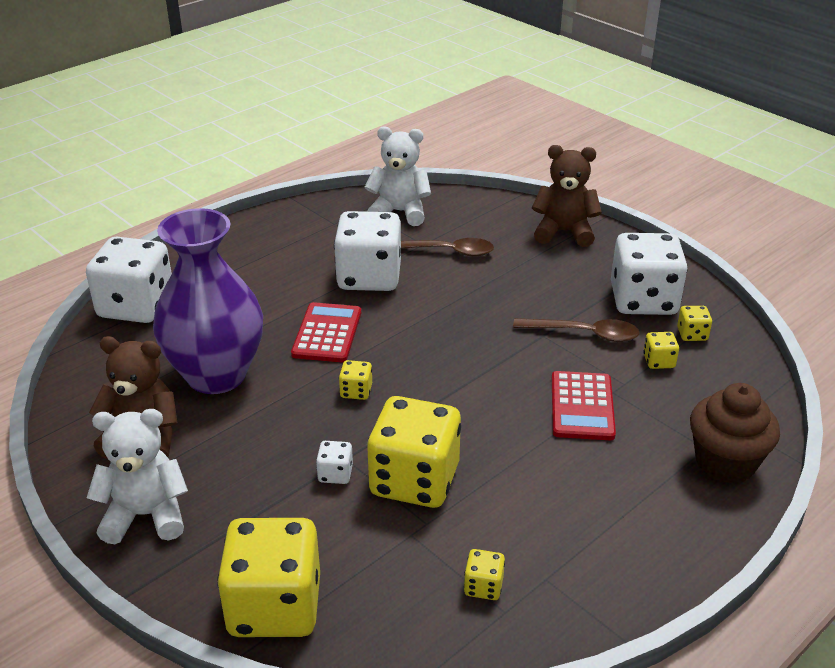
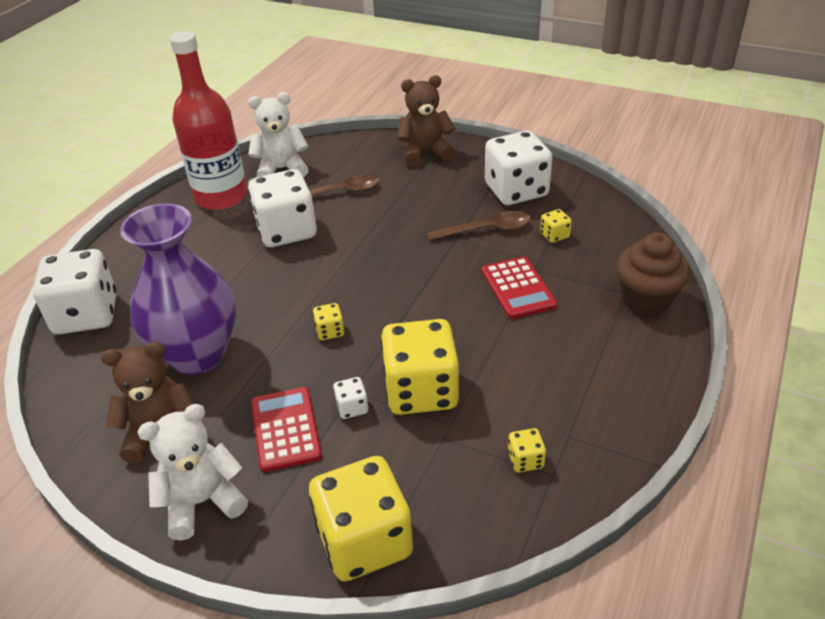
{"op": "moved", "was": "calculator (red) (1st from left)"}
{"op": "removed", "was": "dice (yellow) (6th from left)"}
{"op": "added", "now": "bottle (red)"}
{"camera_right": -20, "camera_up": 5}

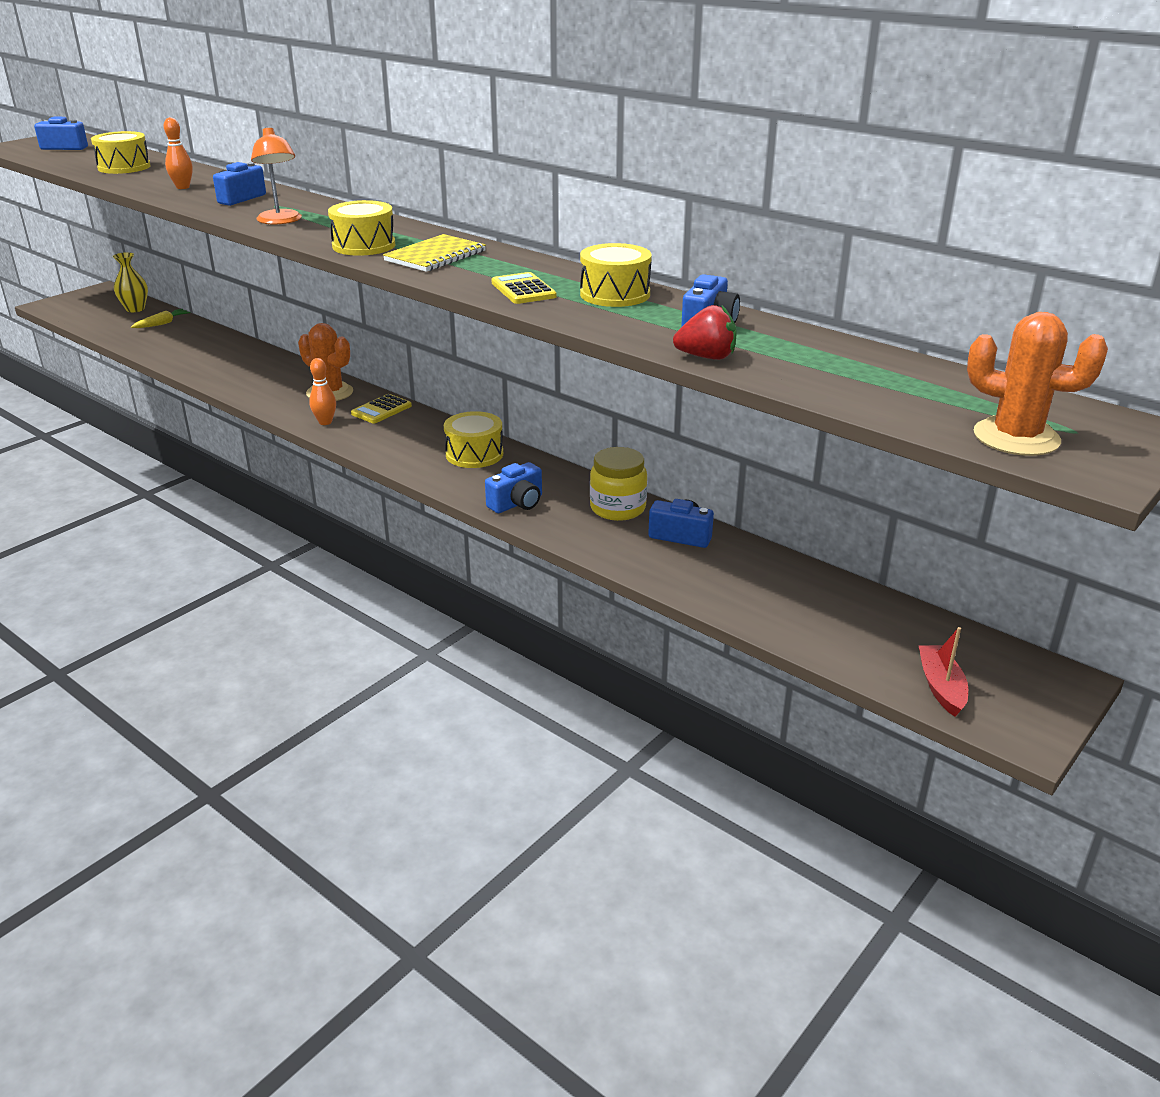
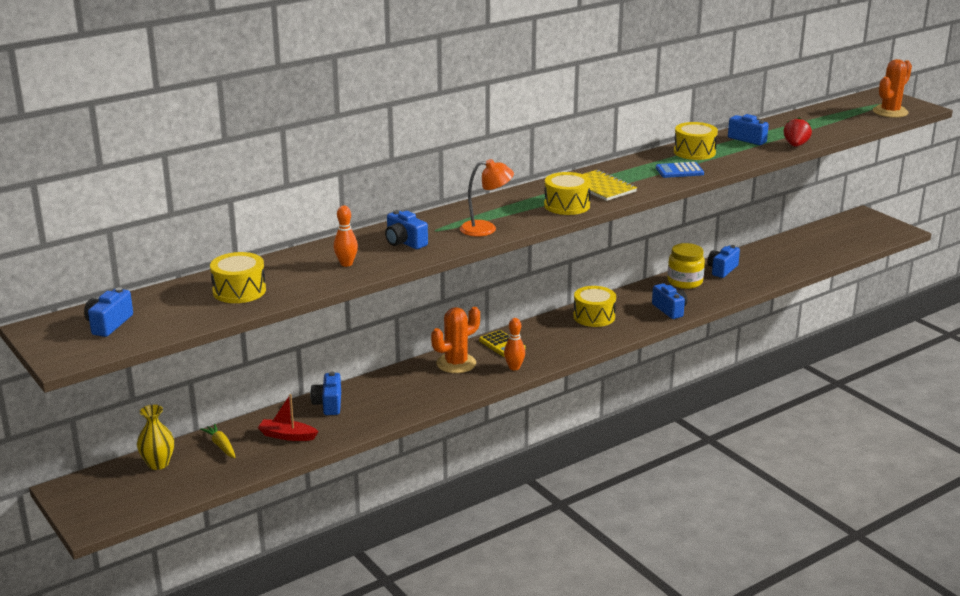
{"op": "recoloured", "was": "calculator (yellow) (2nd from left)", "now": "calculator (blue)"}
{"op": "moved", "was": "boat (red)"}
{"op": "added", "now": "camera (blue) (2nd from left)"}
{"camera_right": -75, "camera_up": -5}

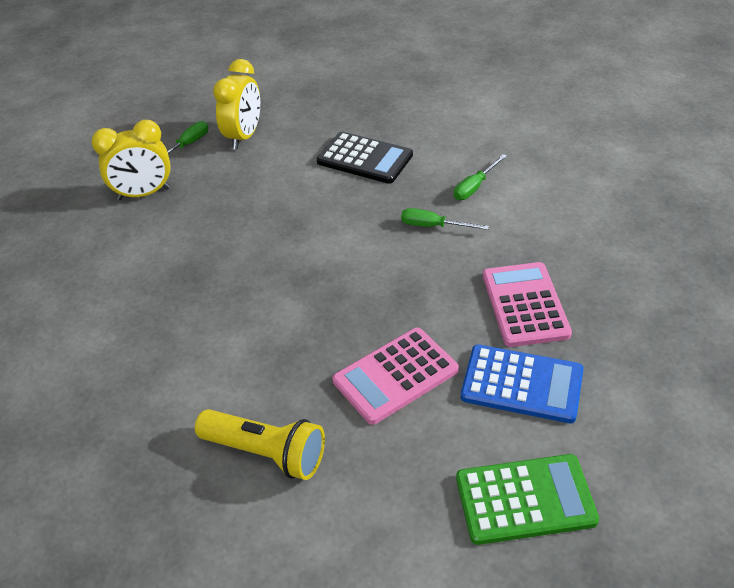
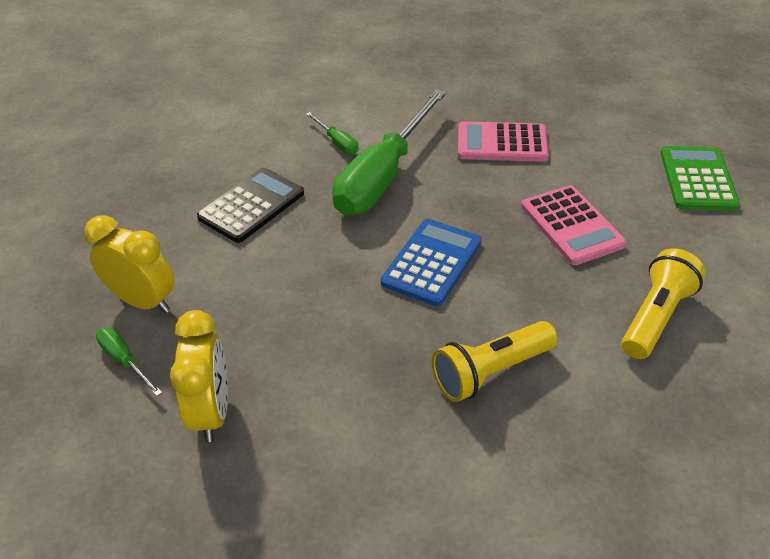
{"op": "resized", "was": "screwdriver (green) (2nd from left in the first image)", "ratio": 2.48}
{"op": "moved", "was": "calculator (blue)"}
{"op": "added", "now": "flashlight (yellow) (1st from left)"}
{"camera_right": -80, "camera_up": 0}

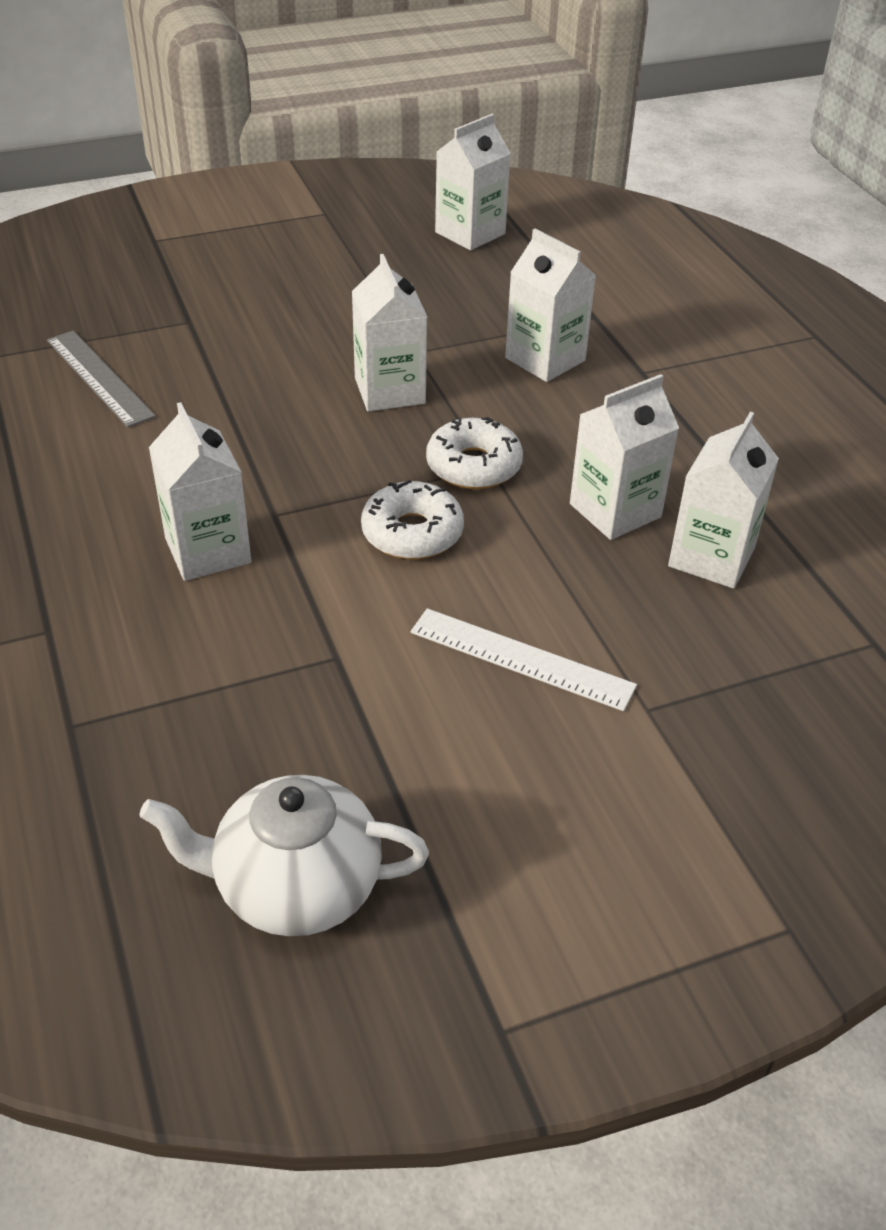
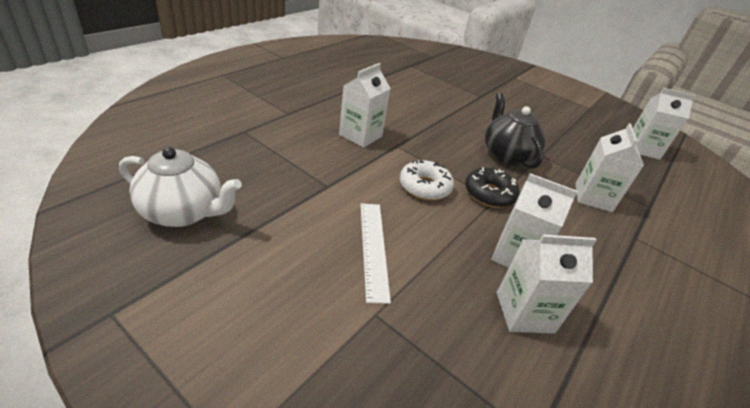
{"op": "removed", "was": "ruler (grey)"}
{"op": "turned", "was": "teapot (white)", "clockwise": 135}
{"op": "replaced", "was": "carton (white) (2nd from left)", "now": "teapot (black)"}
{"op": "recoloured", "was": "donut (white) (2nd from left)", "now": "donut (black)"}
{"camera_right": 55, "camera_up": -5}

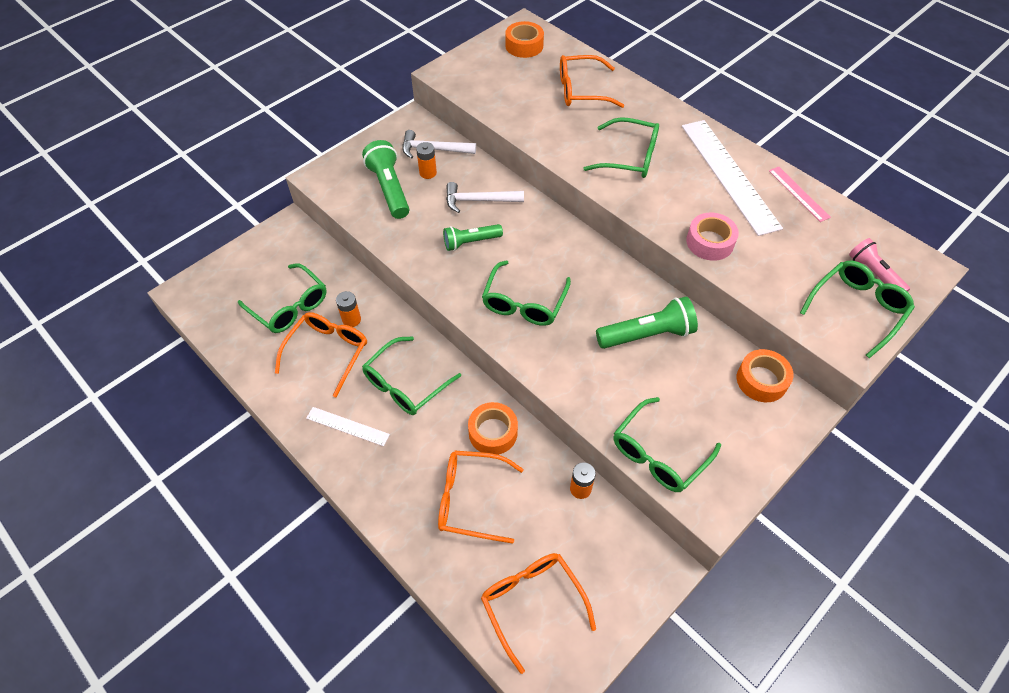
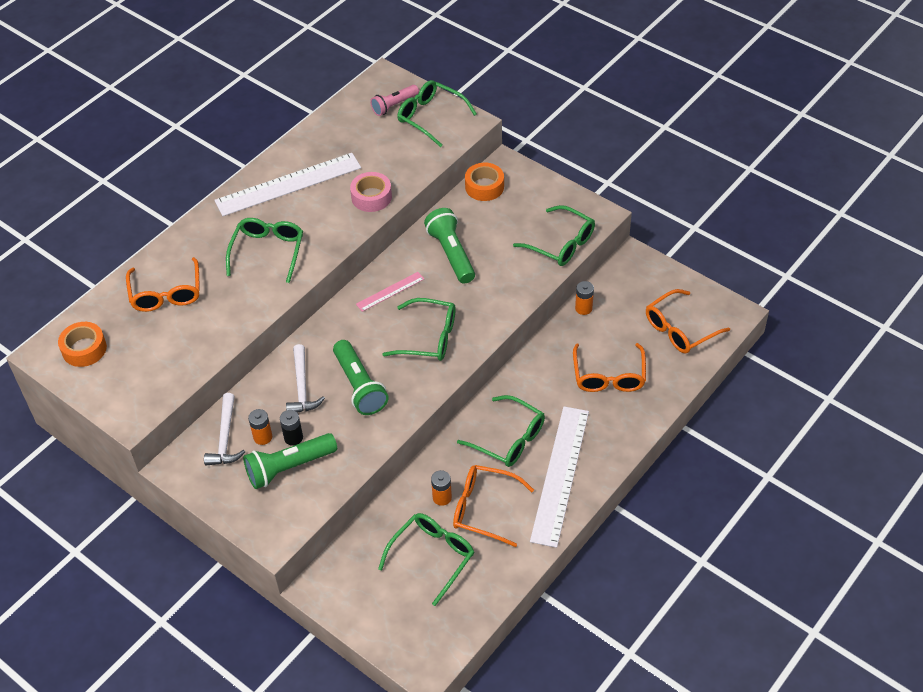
{"op": "resized", "was": "ruler (white) (1st from left in the first image)", "ratio": 2.08}
{"op": "resized", "was": "flashlight (green) (2nd from left)", "ratio": 1.52}
{"op": "removed", "was": "tape (orange) (1st from left)"}
{"op": "moved", "was": "ruler (pink)"}
{"op": "added", "now": "battery (black)"}
{"camera_right": -95, "camera_up": -5}

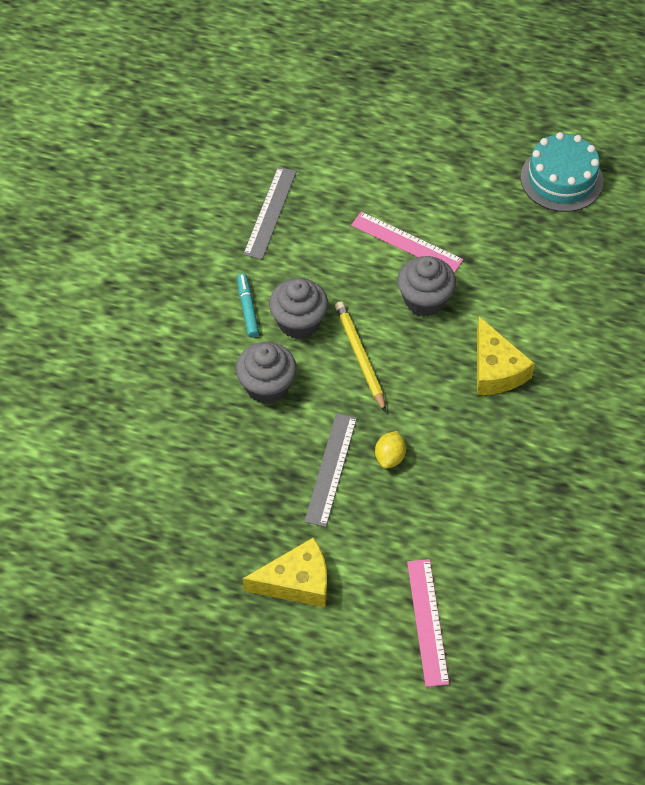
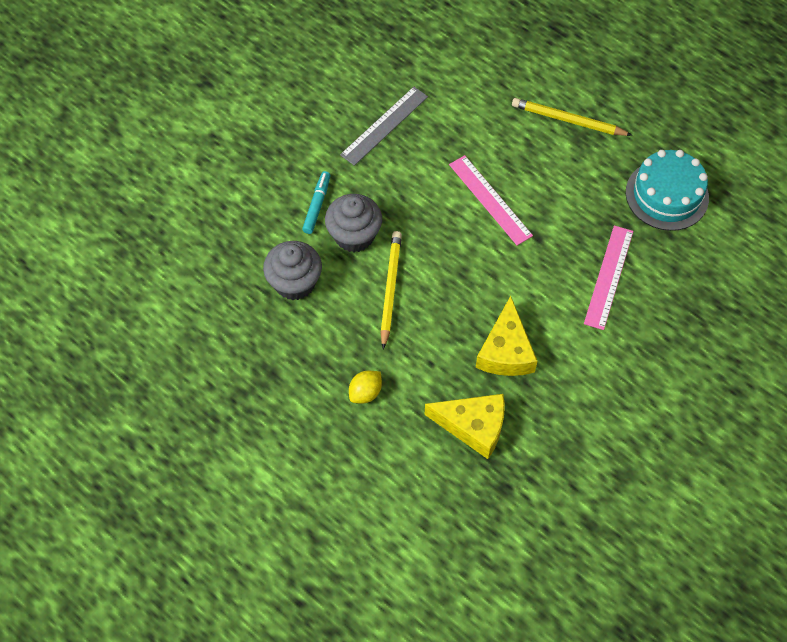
{"op": "moved", "was": "cheese (yellow) (1st from left)"}
{"op": "removed", "was": "ruler (grey) (2nd from left)"}
{"op": "removed", "was": "cupcake (grey) (3rd from left)"}
{"op": "moved", "was": "ruler (pink) (2nd from left)"}
{"op": "added", "now": "pencil (yellow) (2nd from left)"}
{"camera_right": 25, "camera_up": 5}

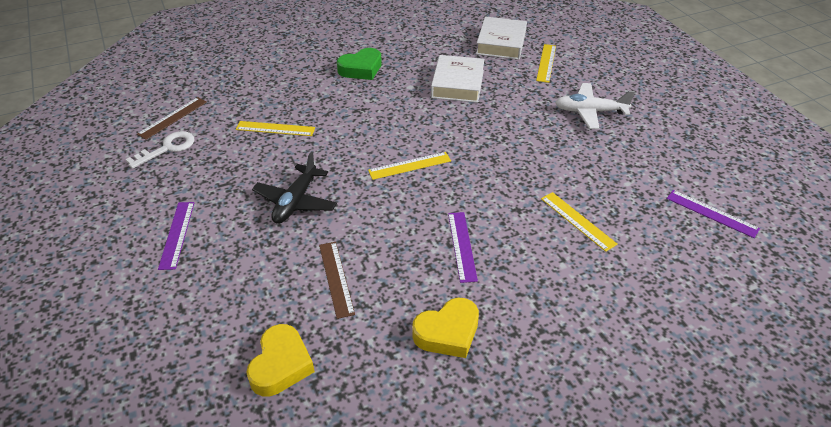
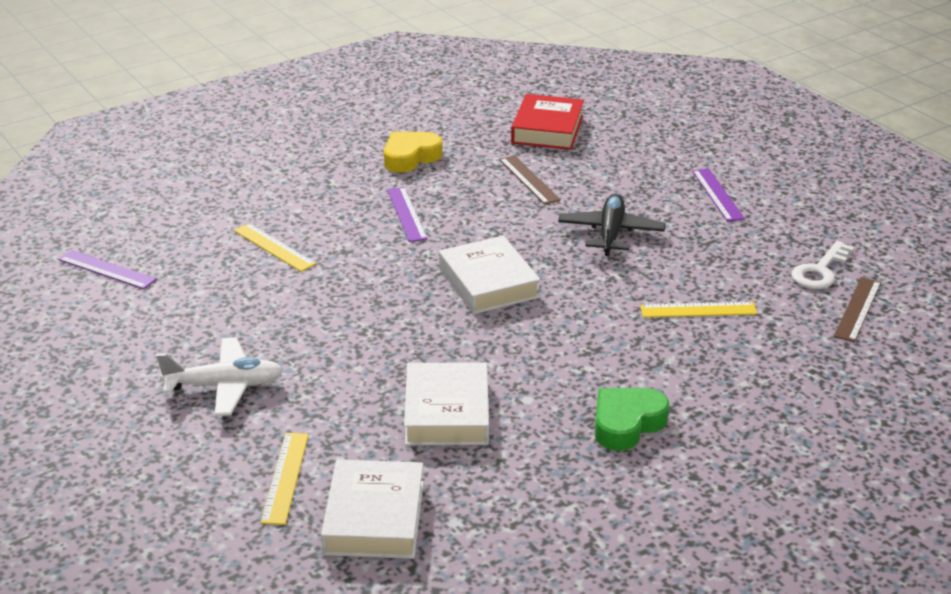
{"op": "replaced", "was": "heart (yellow) (1st from left)", "now": "book (red)"}
{"op": "replaced", "was": "ruler (yellow) (2nd from left)", "now": "book (white) (3rd from left)"}
{"camera_right": 170, "camera_up": -10}

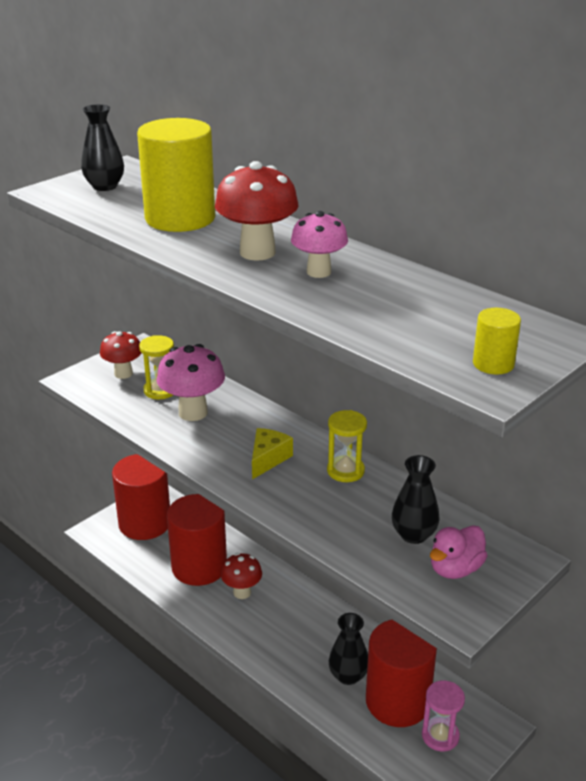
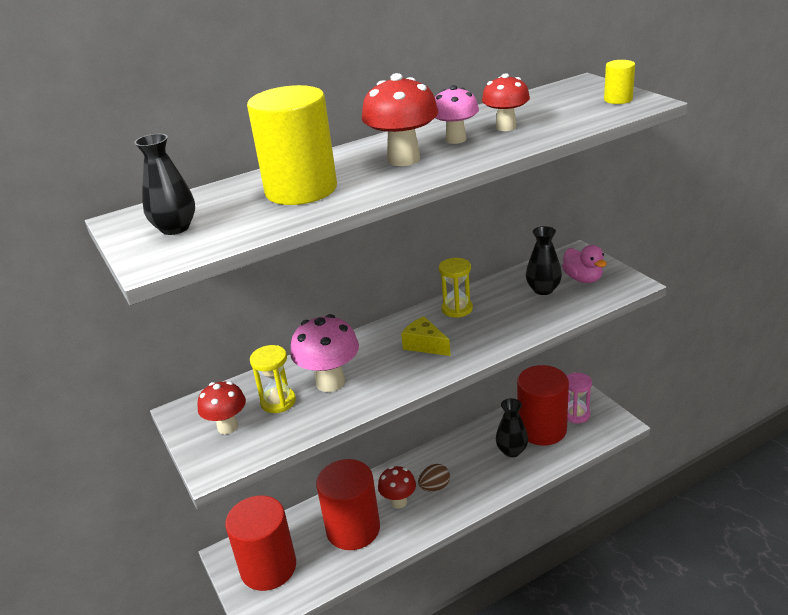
{"op": "added", "now": "egg (brown)"}
{"op": "added", "now": "mushroom (red) (4th from left)"}
{"camera_right": -70, "camera_up": 0}

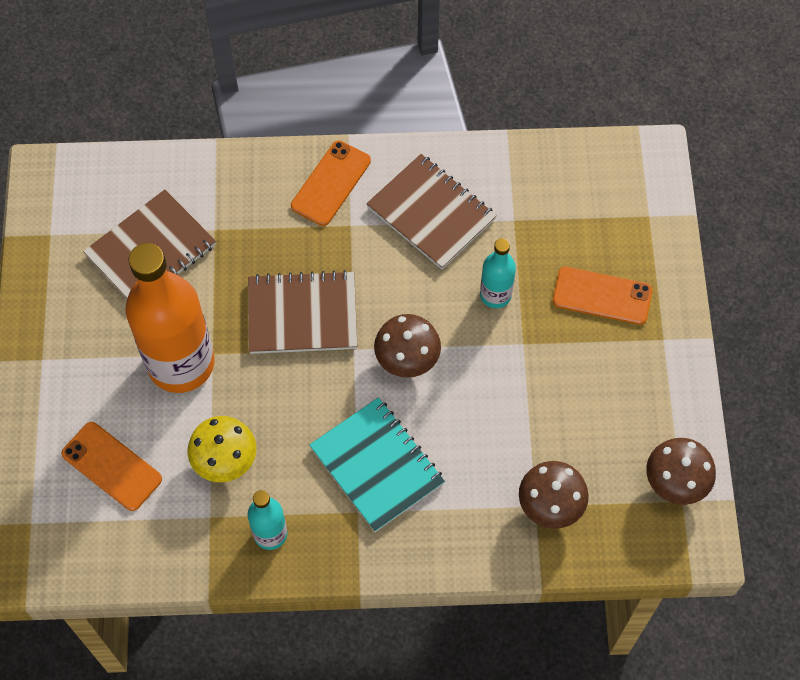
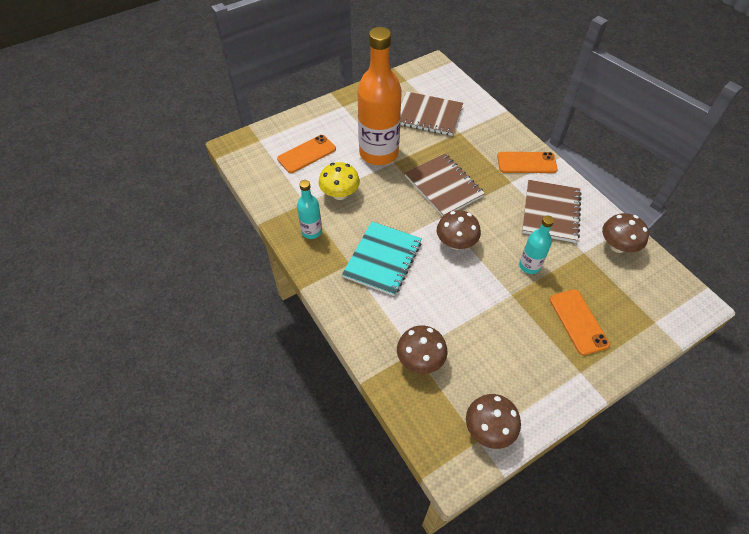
{"op": "turned", "was": "phone (orange) (1st from left)", "clockwise": 45}
{"op": "added", "now": "mushroom (brown) (4th from left)"}
{"camera_right": 60, "camera_up": -10}

